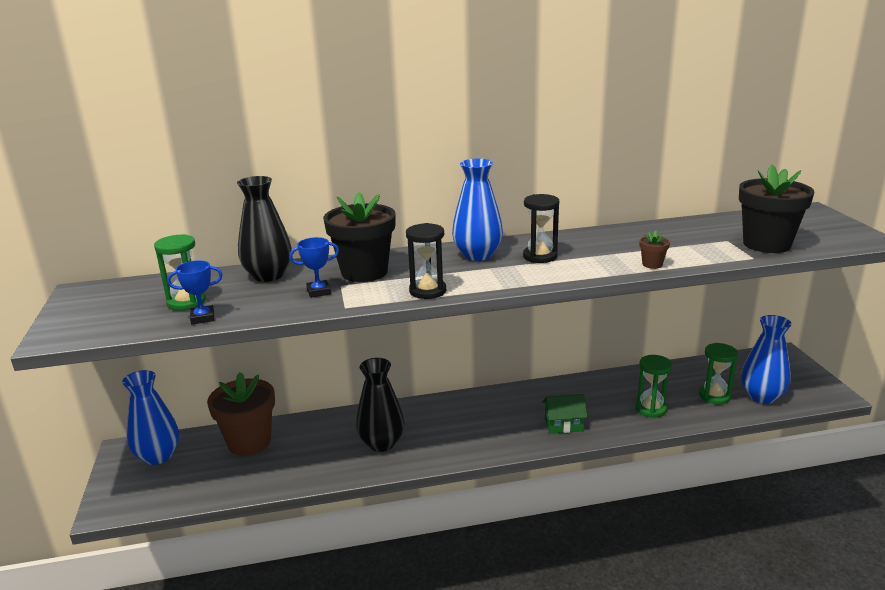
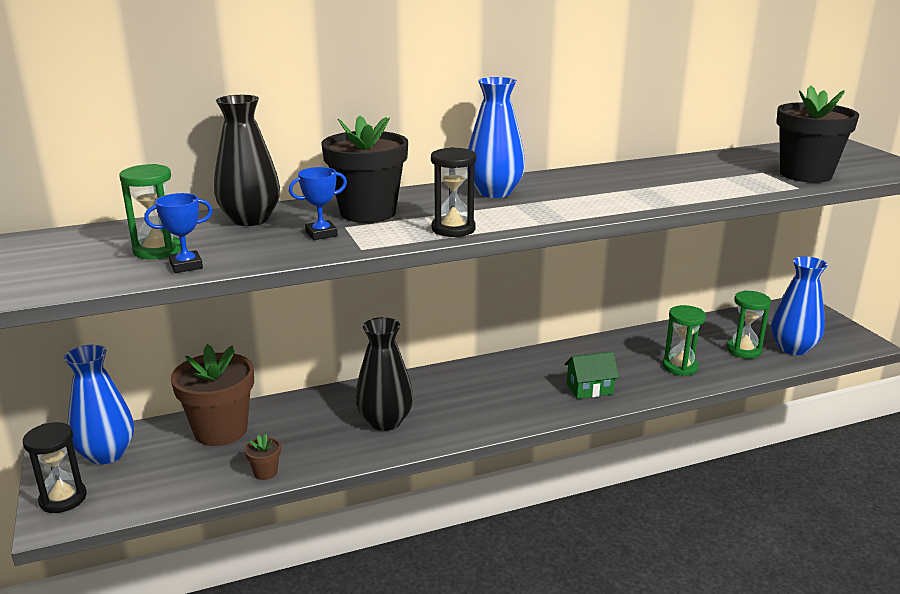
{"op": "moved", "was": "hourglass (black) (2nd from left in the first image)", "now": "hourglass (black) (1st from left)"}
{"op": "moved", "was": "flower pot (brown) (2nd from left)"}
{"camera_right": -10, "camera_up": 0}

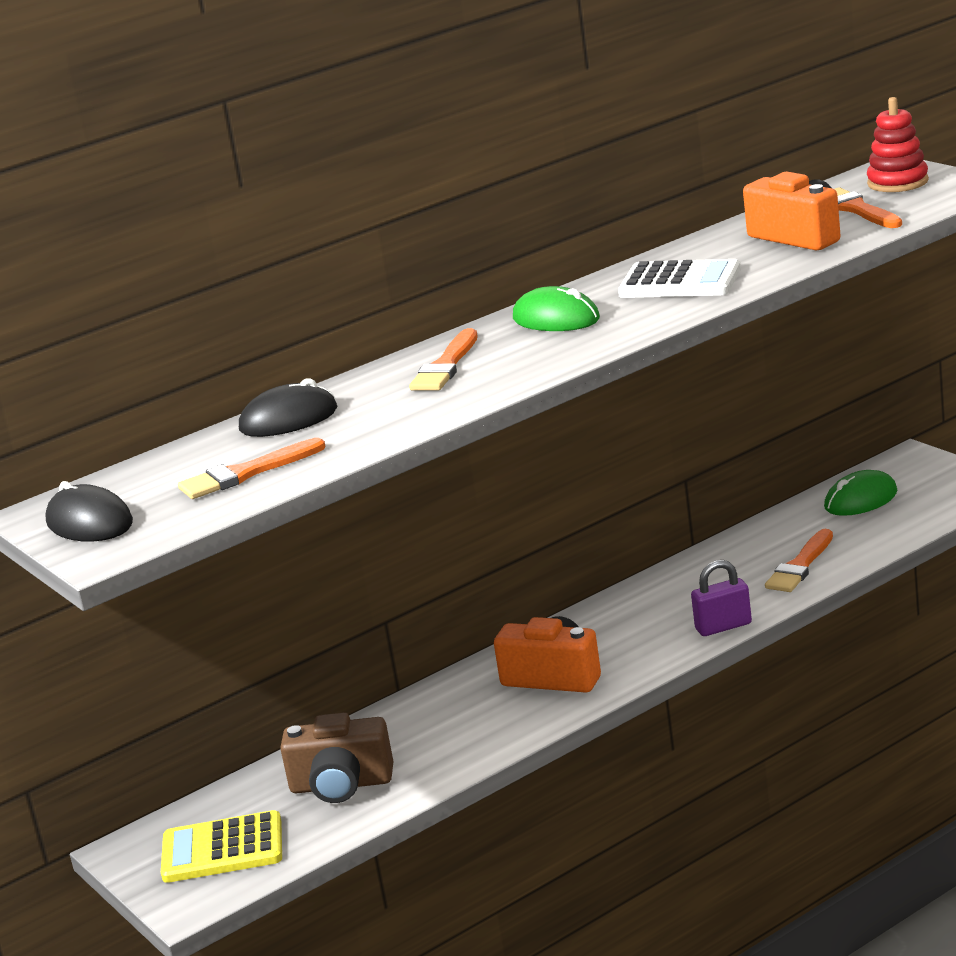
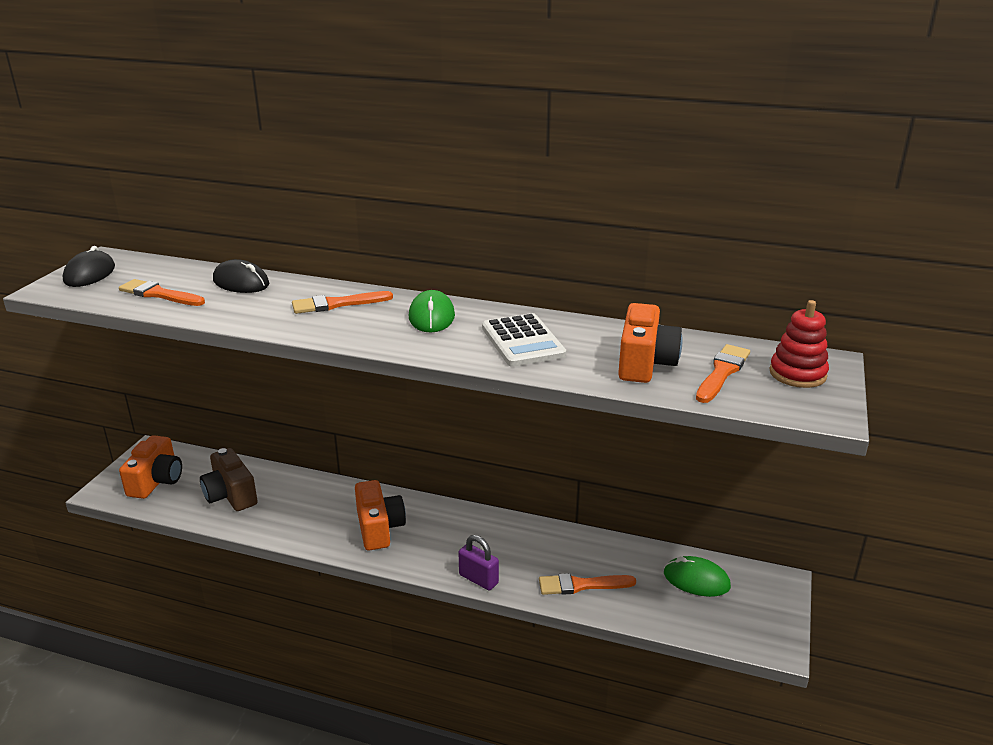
{"op": "replaced", "was": "calculator (yellow)", "now": "camera (orange) (1st from left)"}
{"camera_right": 50, "camera_up": 5}

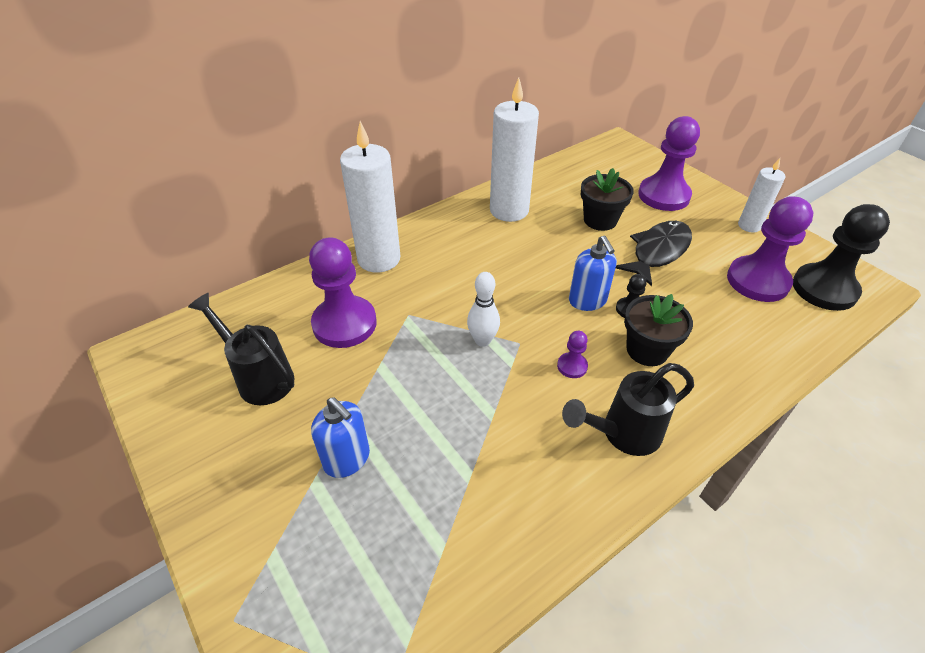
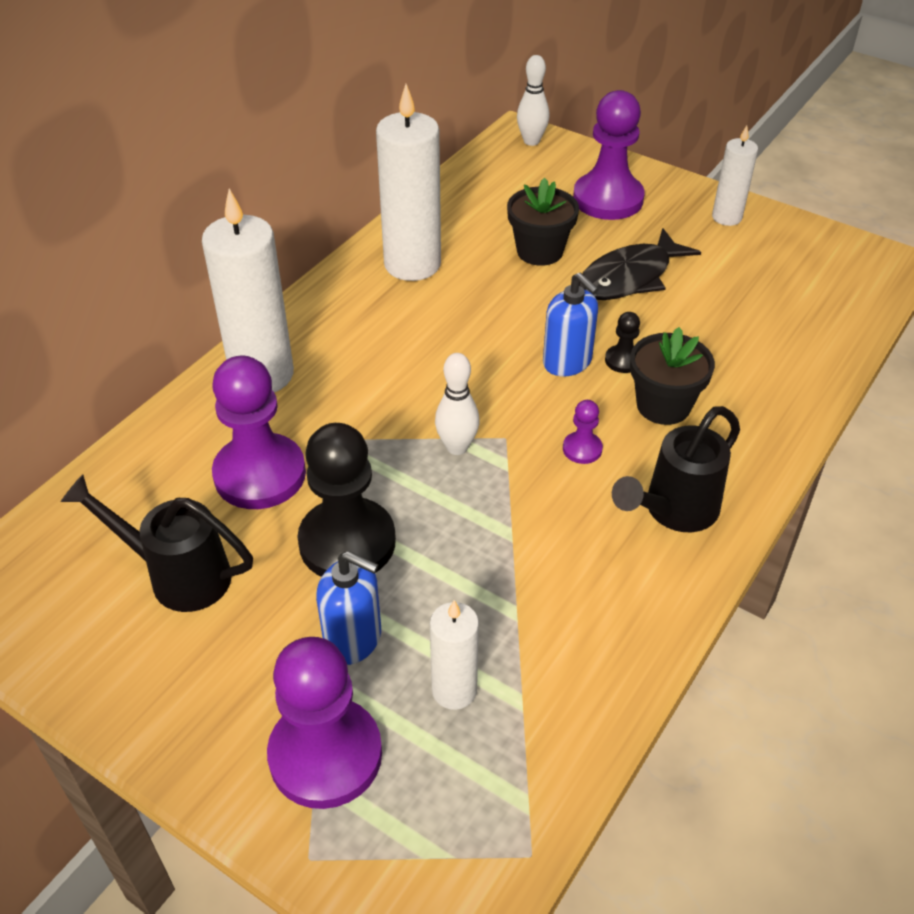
{"op": "turned", "was": "fish (black)", "clockwise": -150}
{"op": "moved", "was": "pawn (purple) (4th from left in the first image)", "now": "pawn (purple) (2nd from left)"}
{"op": "moved", "was": "pawn (black) (2nd from left in the first image)", "now": "pawn (black) (1st from left)"}
{"op": "added", "now": "candle (white) (3rd from left)"}
{"op": "added", "now": "bowling pin (white) (2nd from left)"}
{"camera_right": -20, "camera_up": 0}

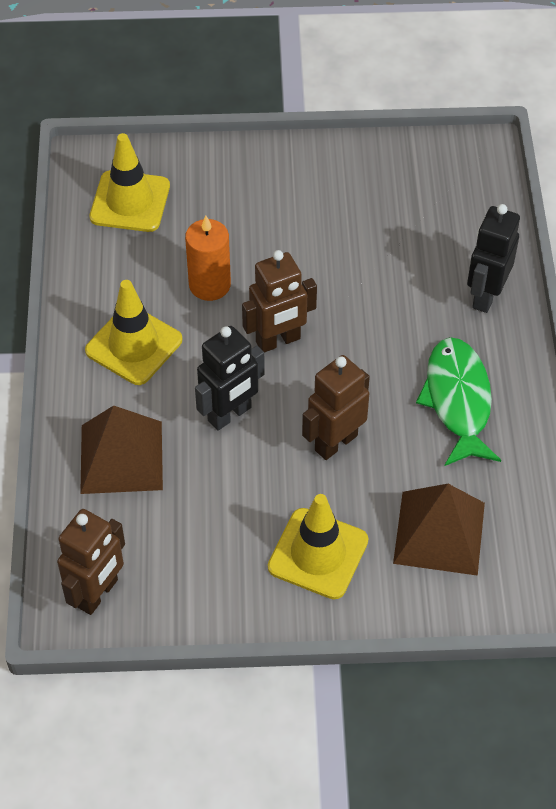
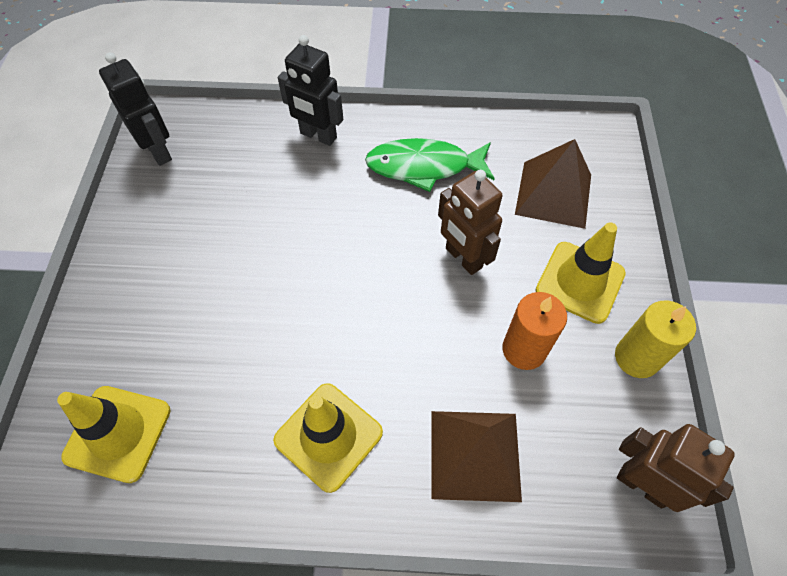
{"op": "moved", "was": "candle (orange)"}
{"op": "moved", "was": "robot (black) (1st from left)"}
{"op": "removed", "was": "robot (brown) (2nd from left)"}
{"op": "added", "now": "candle (yellow)"}
{"camera_right": -85, "camera_up": 5}

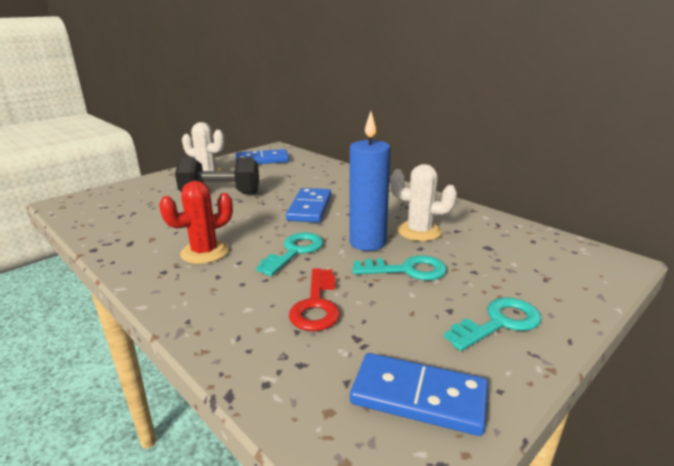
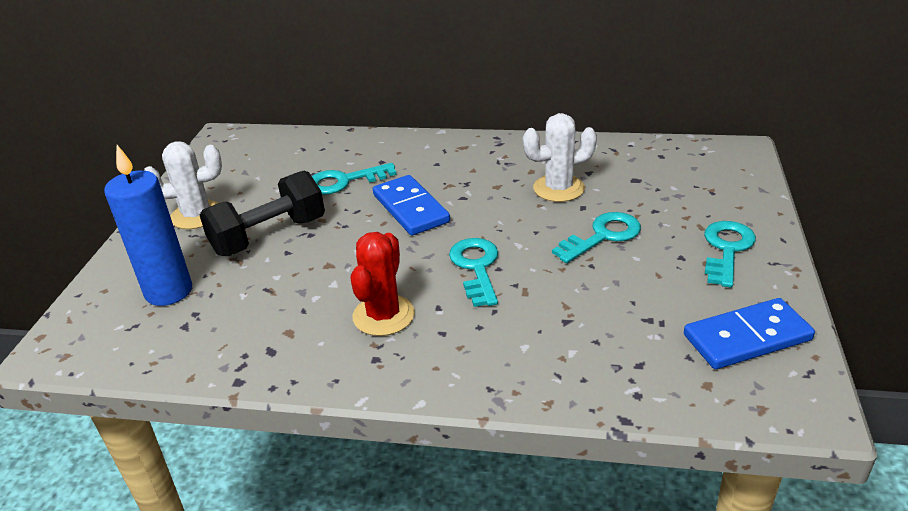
{"op": "removed", "was": "domino (blue) (1st from left)"}
{"op": "removed", "was": "key (red)"}
{"op": "moved", "was": "candle (blue)"}
{"op": "added", "now": "key (turquoise) (1st from left)"}
{"camera_right": -35, "camera_up": 10}

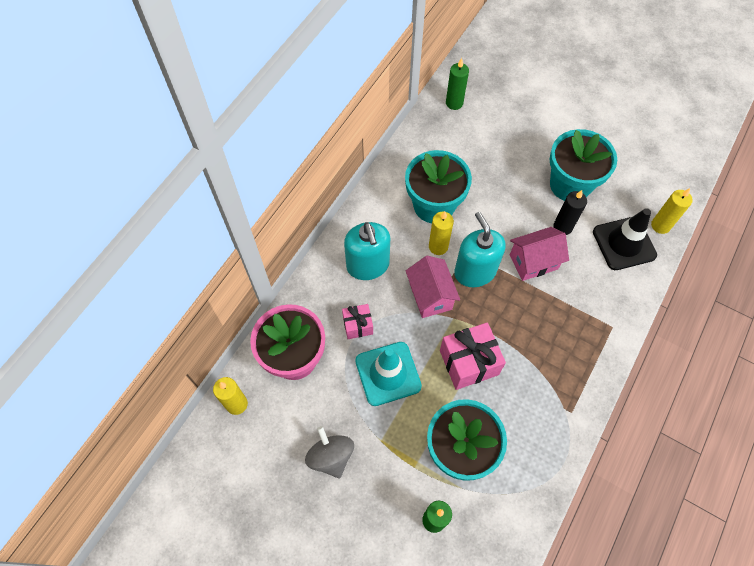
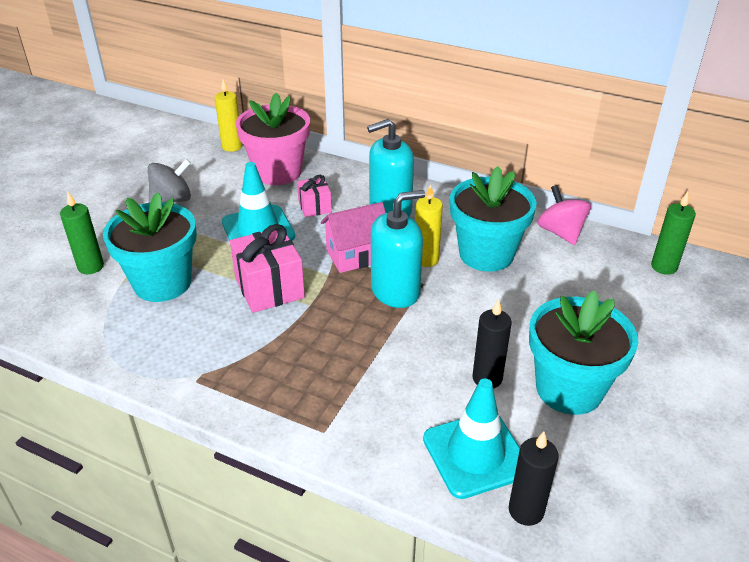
{"op": "removed", "was": "house (pink) (2nd from left)"}
{"op": "recoloured", "was": "traffic cone (black)", "now": "traffic cone (turquoise) (2nd from left)"}
{"op": "recoloured", "was": "candle (yellow) (3rd from left)", "now": "candle (black) (2nd from left)"}
{"op": "added", "now": "spinning top (pink)"}
{"camera_right": 85, "camera_up": -25}

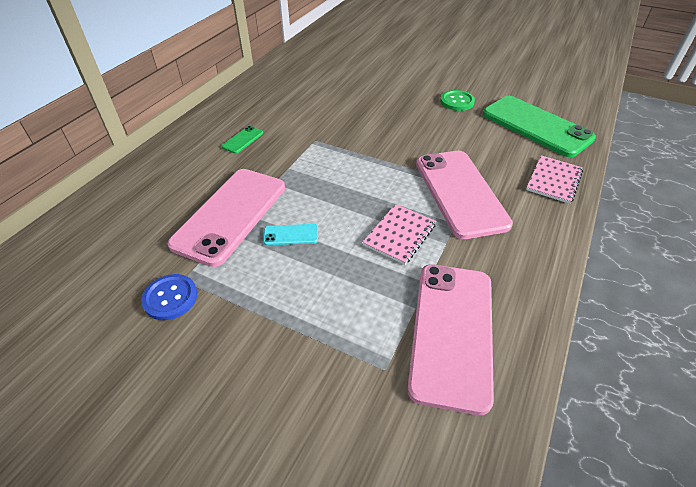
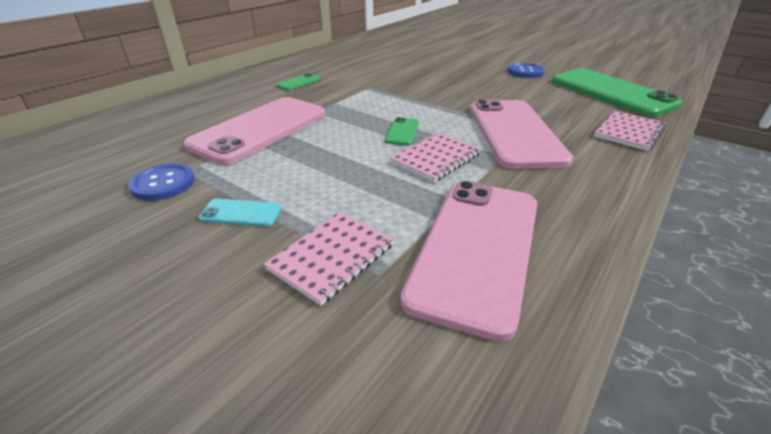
{"op": "moved", "was": "phone (turquoise)"}
{"op": "recoloured", "was": "button (green)", "now": "button (blue) (2nd from left)"}
{"op": "added", "now": "notebook (pink) (1st from left)"}
{"op": "added", "now": "phone (green) (2nd from left)"}
{"camera_right": 10, "camera_up": -10}

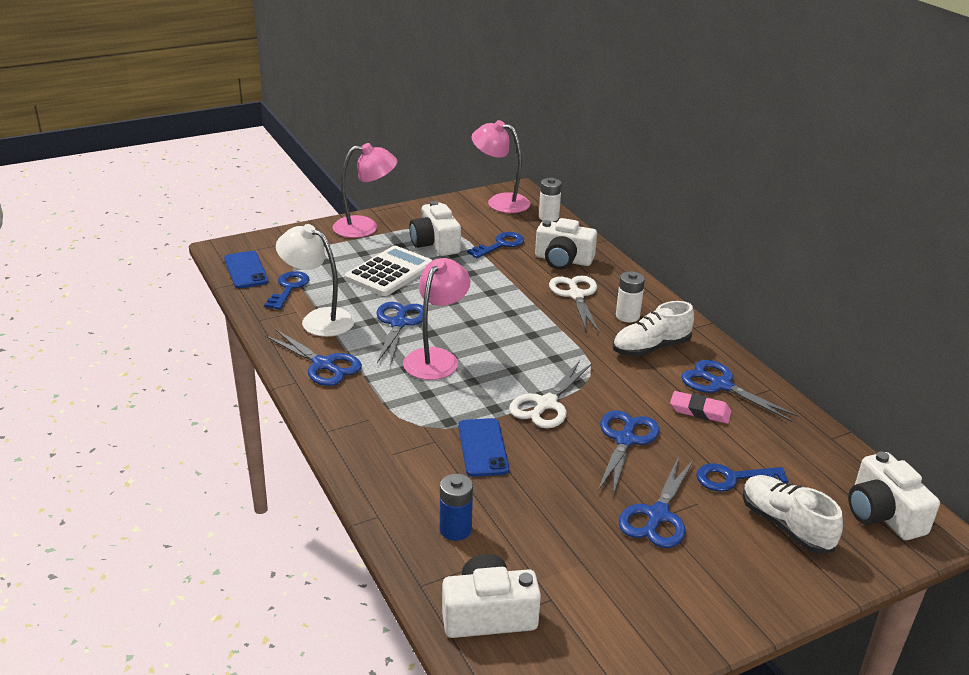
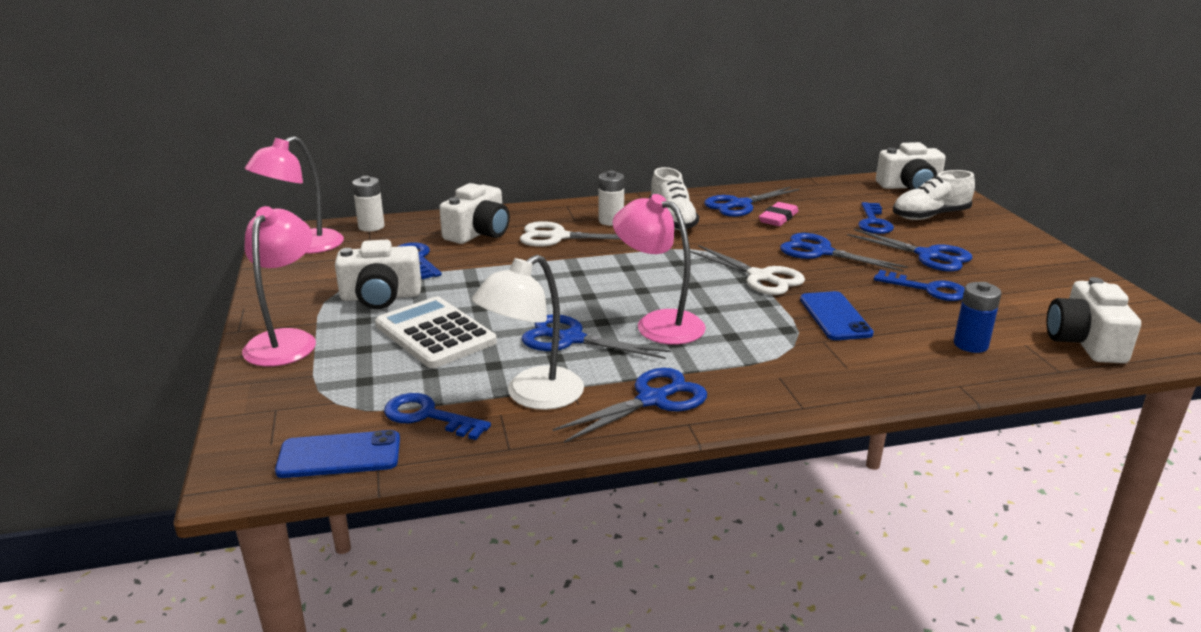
{"op": "turned", "was": "phone (blue) (2nd from left)", "clockwise": 75}
{"op": "added", "now": "key (blue) (4th from left)"}
{"camera_right": -75, "camera_up": -5}

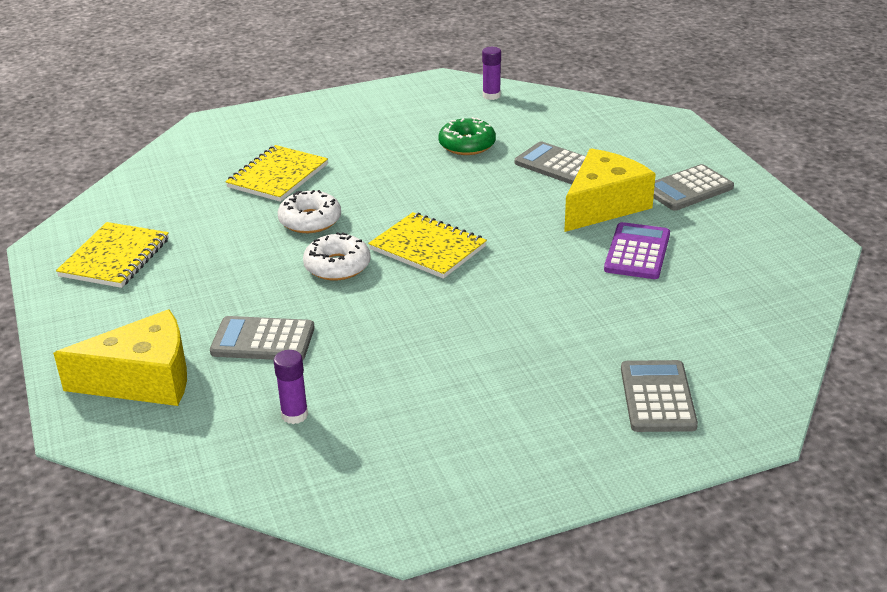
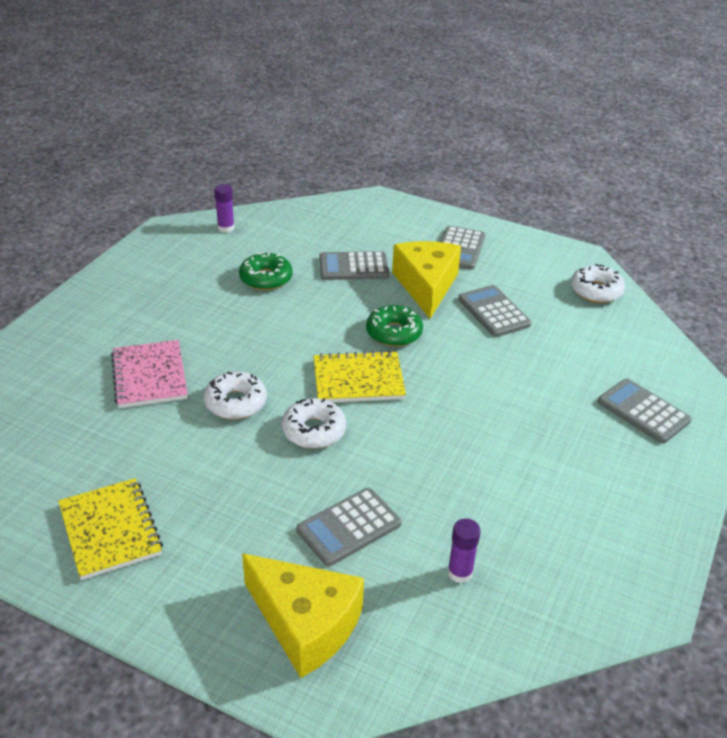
{"op": "turned", "was": "cheese (yellow) (1st from left)", "clockwise": 90}
{"op": "recoloured", "was": "notebook (yellow) (2nd from left)", "now": "notebook (pink)"}
{"op": "recoloured", "was": "calculator (purple)", "now": "calculator (grey) (4th from left)"}
{"op": "added", "now": "donut (green) (2nd from left)"}
{"op": "added", "now": "donut (white) (3rd from left)"}
{"camera_right": -45, "camera_up": 5}

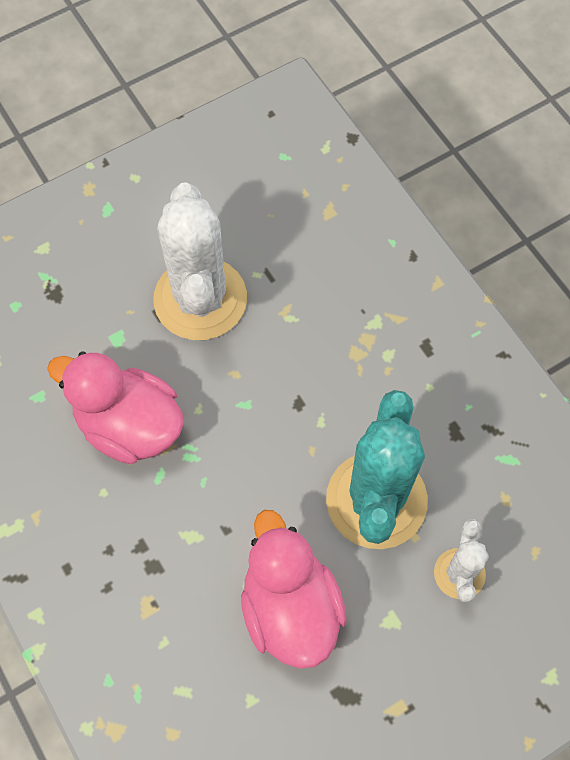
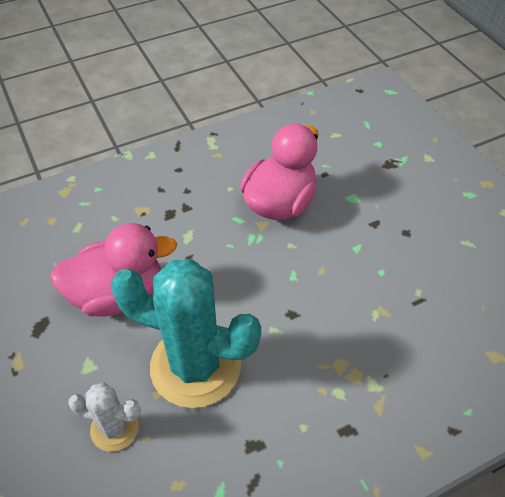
{"op": "removed", "was": "cactus (white) (1st from left)"}
{"camera_right": 95, "camera_up": -15}

